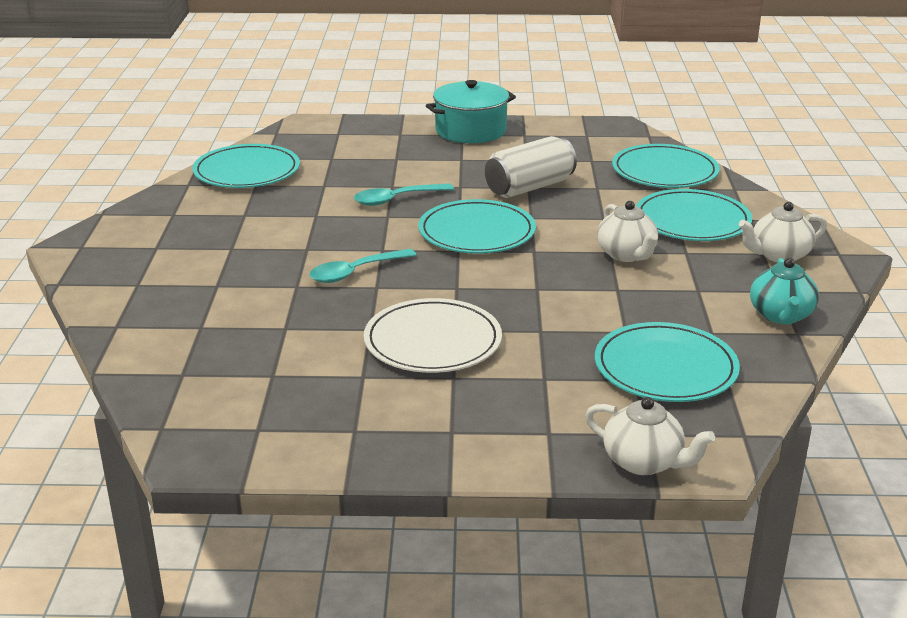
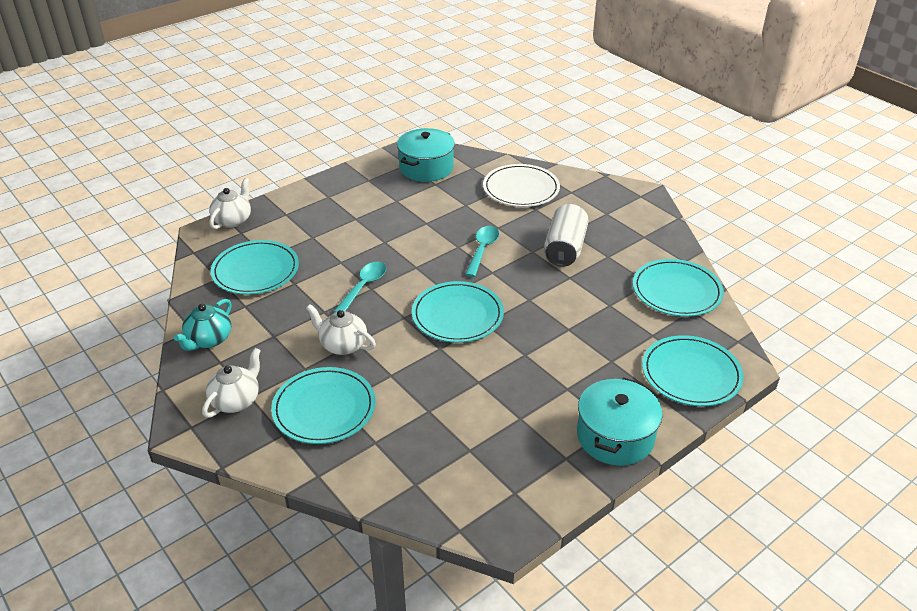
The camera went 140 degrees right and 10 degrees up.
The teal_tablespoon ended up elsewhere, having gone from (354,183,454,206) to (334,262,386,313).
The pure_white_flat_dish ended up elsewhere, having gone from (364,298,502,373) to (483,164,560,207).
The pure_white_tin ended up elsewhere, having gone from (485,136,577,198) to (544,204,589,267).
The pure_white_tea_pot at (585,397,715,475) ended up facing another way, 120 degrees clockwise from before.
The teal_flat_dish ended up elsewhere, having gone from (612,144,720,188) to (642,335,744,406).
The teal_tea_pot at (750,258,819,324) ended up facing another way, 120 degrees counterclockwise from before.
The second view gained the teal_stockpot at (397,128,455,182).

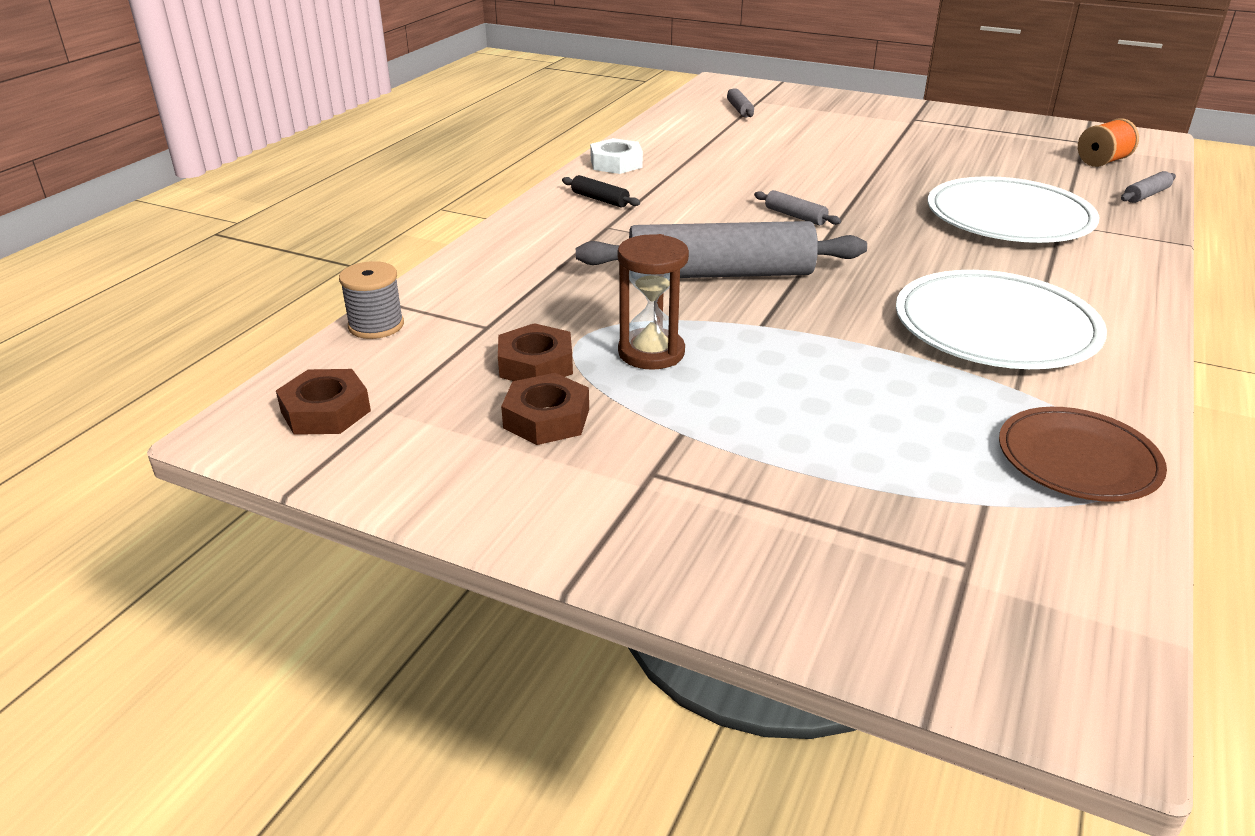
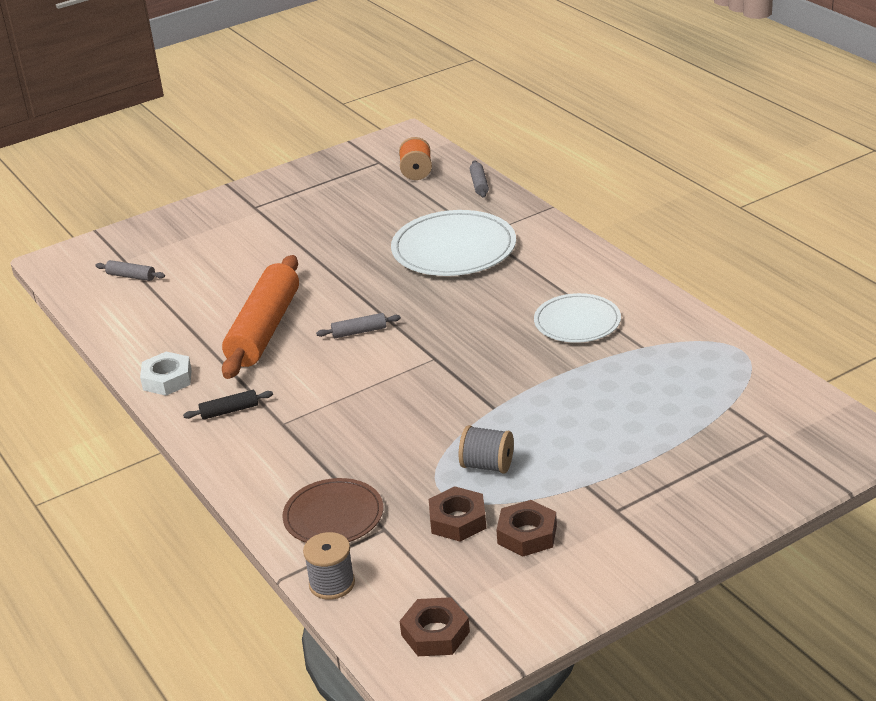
The camera went 55 degrees left and 0 degrees up.
The second view lost the grey_dough_roller at (576,221,867,278).
Where the dark_brown_sand_timer stood at (617,234,689,370), the grey_reel_of_thread came to stand at (459,425,514,474).
The size of the pure_white_flat_dish at (896,270,1107,369) changed by a factor of 0.64.
The dark_brown_flat_dish ended up elsewhere, having gone from (999,407,1167,502) to (282,478,383,543).
The second view gained the orange_dough_roller at (222,255,299,379).

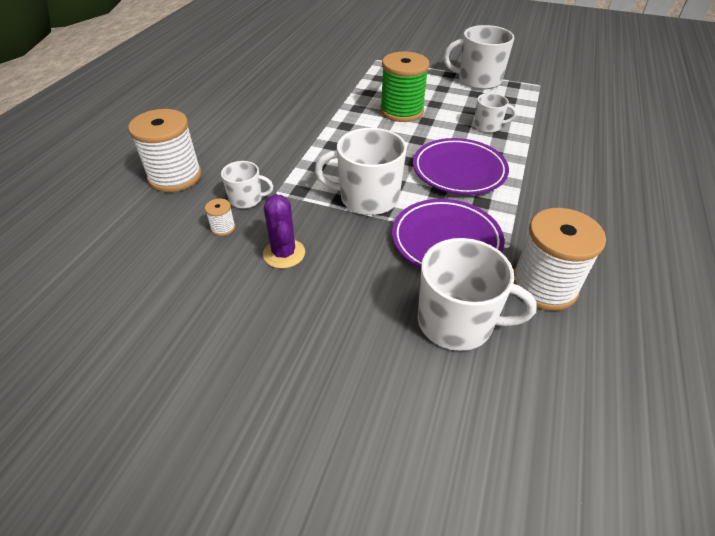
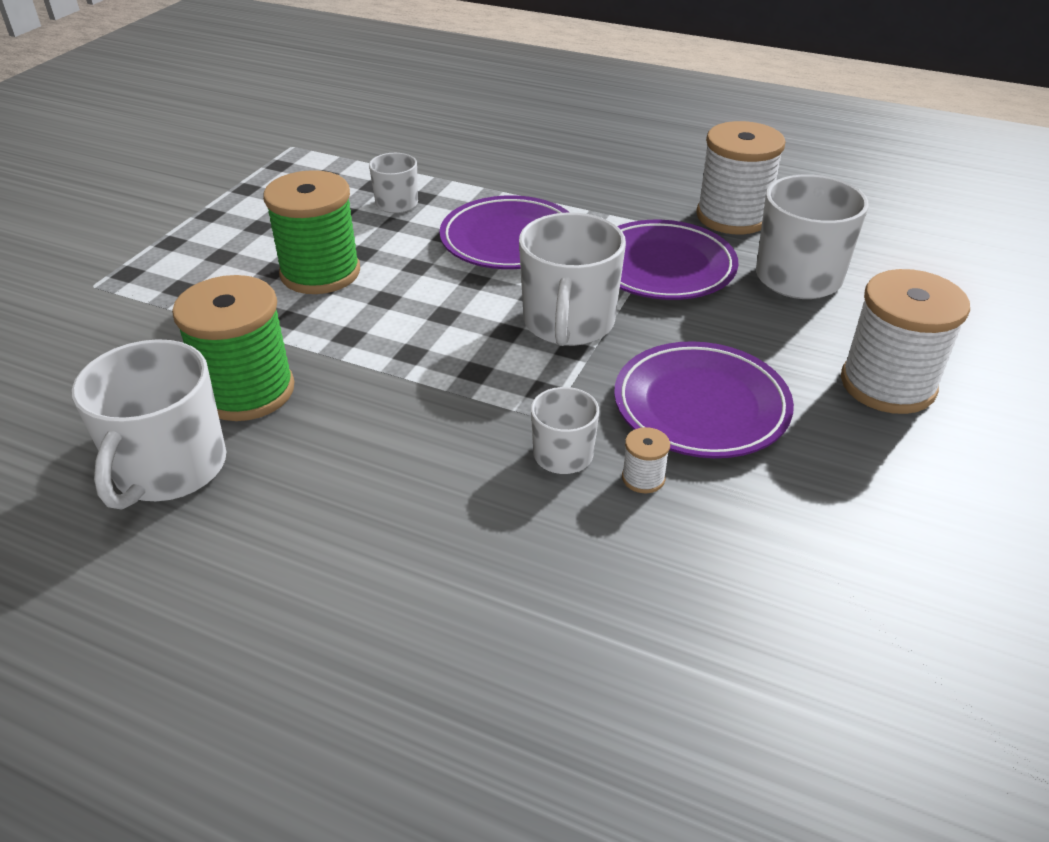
The camera went 85 degrees left and 5 degrees down.
The pure_white_reel_of_thread ended up elsewhere, having gone from (128,109,202,192) to (841,269,970,414).
Where the royal_purple_cactus stood at (263,194,305,269), the royal_purple_flat_dish came to stand at (614,341,794,458).
The pure_white_coffee_mug ended up elsewhere, having gone from (443,25,514,89) to (72,339,226,510).
The second view gained the green_reel_of_thread at (172,275,294,421).

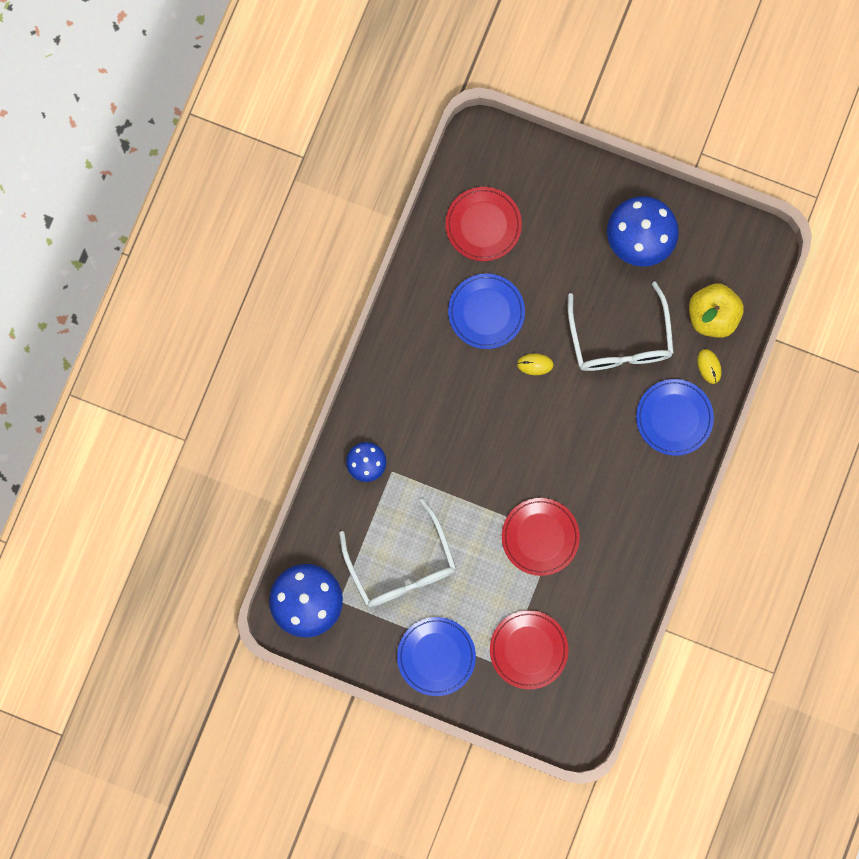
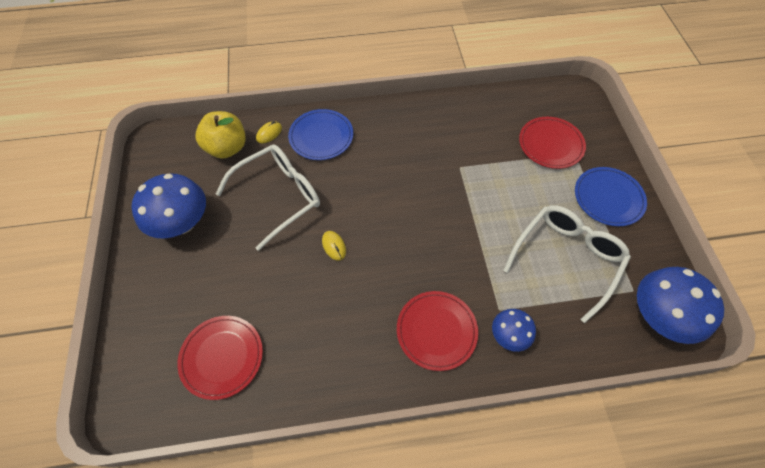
The camera went 120 degrees left and 20 degrees down.
The second view lost the cobalt_flat_dish at (448,274,525,349).
The red_flat_dish ended up elsewhere, having gone from (502,498,580,576) to (397,291,478,371).

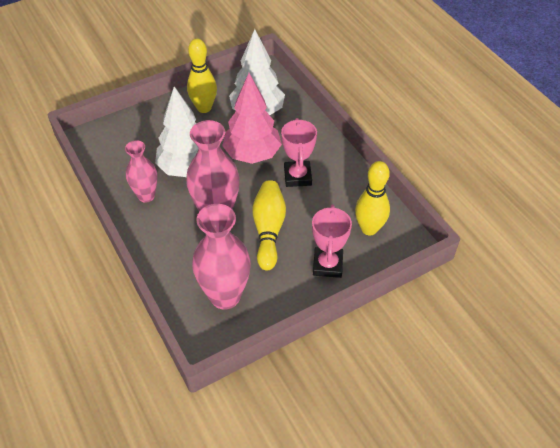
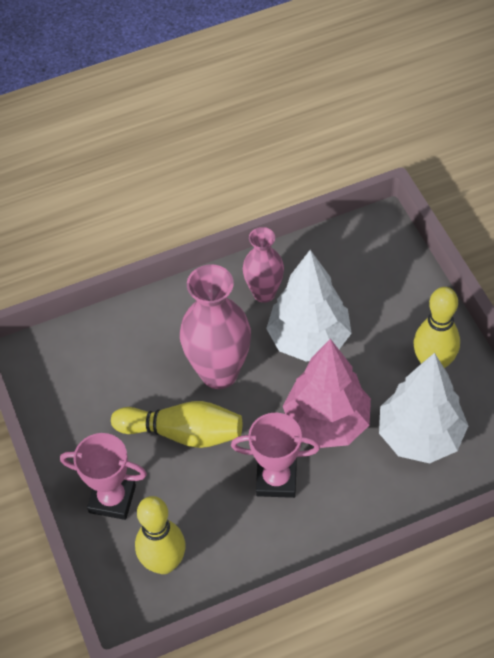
The camera went 100 degrees right and 5 degrees up.
The second view lost the pink_tall_vase at (192,204,251,310).

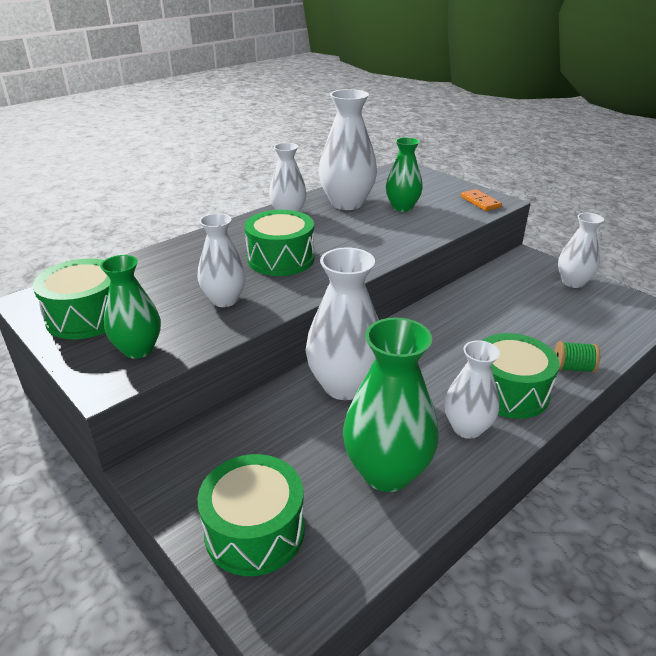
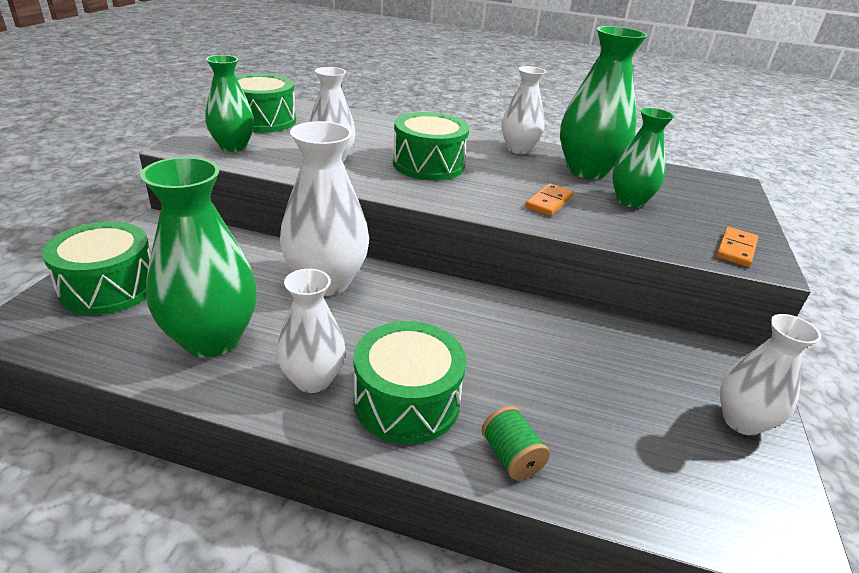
The camera went 55 degrees right and 0 degrees up.
What was the pure_white_tall_vase at (319,89,377,210) turned into the green_tall_vase at (560,26,648,179).
The second view gained the orange_domino_piece at (525,183,573,216).

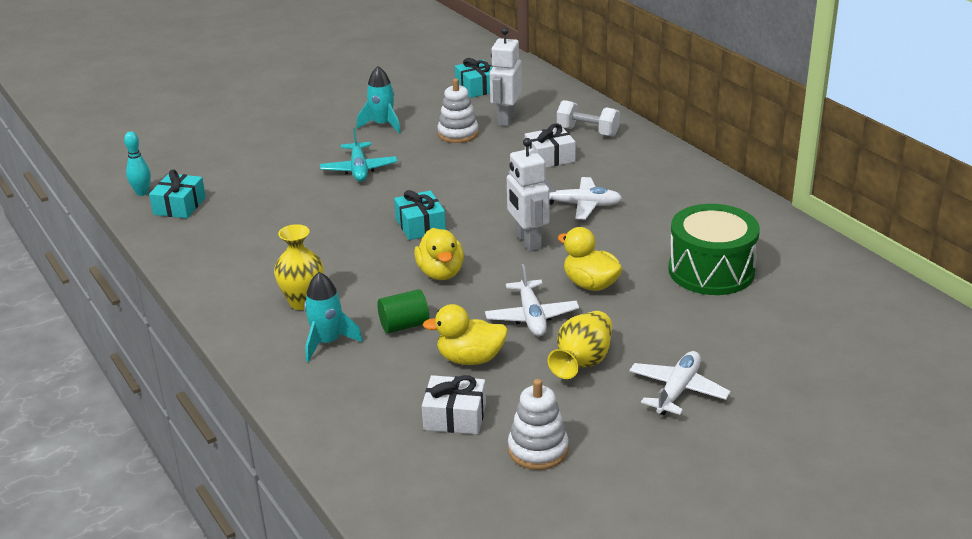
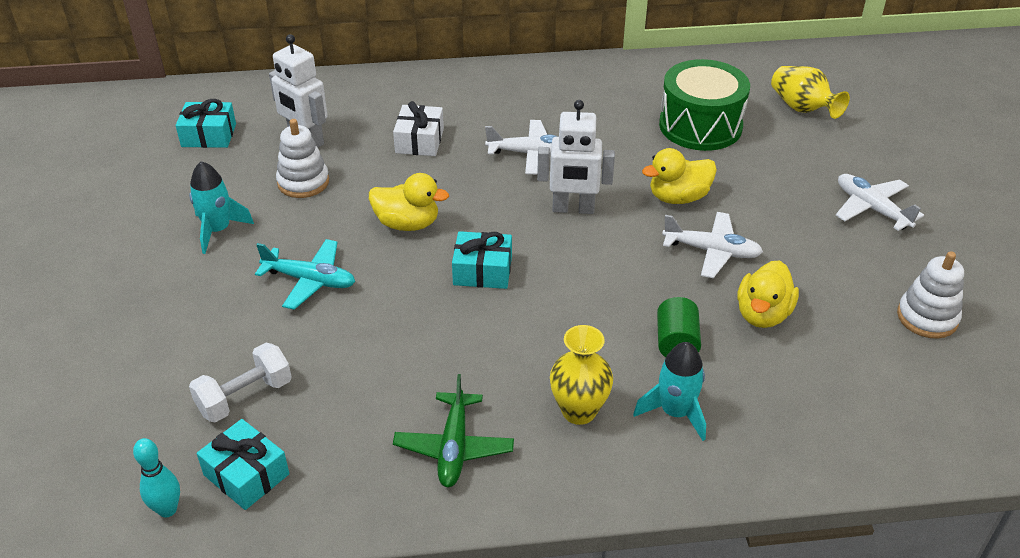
The camera went 65 degrees left and 10 degrees up.
The golden_duck ended up elsewhere, having gone from (414,228,464,280) to (369,173,449,231).
The second view lost the pure_white_present at (422,375,486,434).
The pure_white_plane at (544,177,622,219) ended up facing another way, 60 degrees clockwise from before.
The golden_tall_vase ended up elsewhere, having gone from (548,311,613,379) to (771,66,850,119).
The pure_white_dumbbell ended up elsewhere, having gone from (557,100,620,137) to (189,343,292,423).
The second view gained the green_plane at (393,374,514,487).

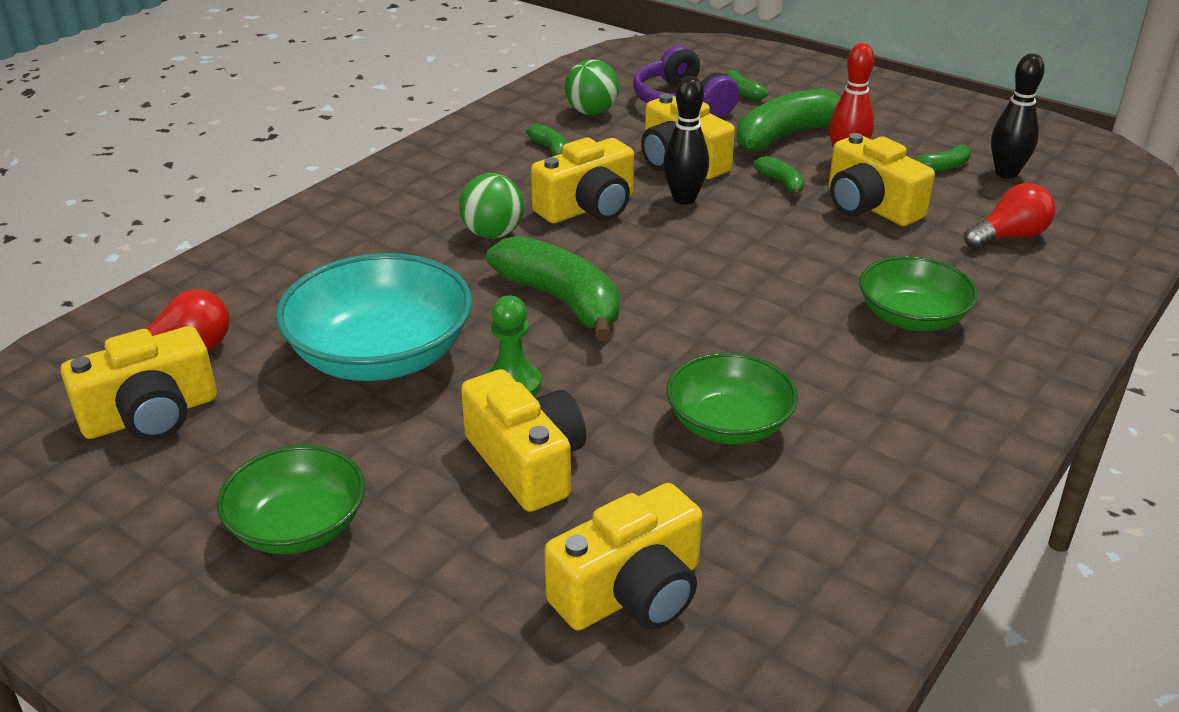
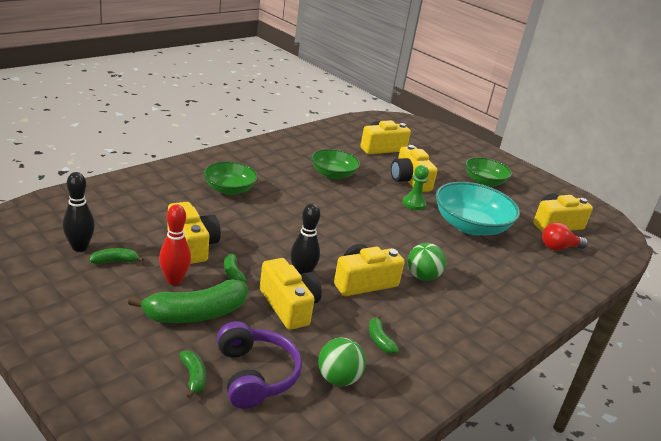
The camera went 175 degrees left and 5 degrees down.
The second view lost the green_banana_fruit at (486,236,619,341).
The second view lost the red_lightbulb at (964,183,1055,249).

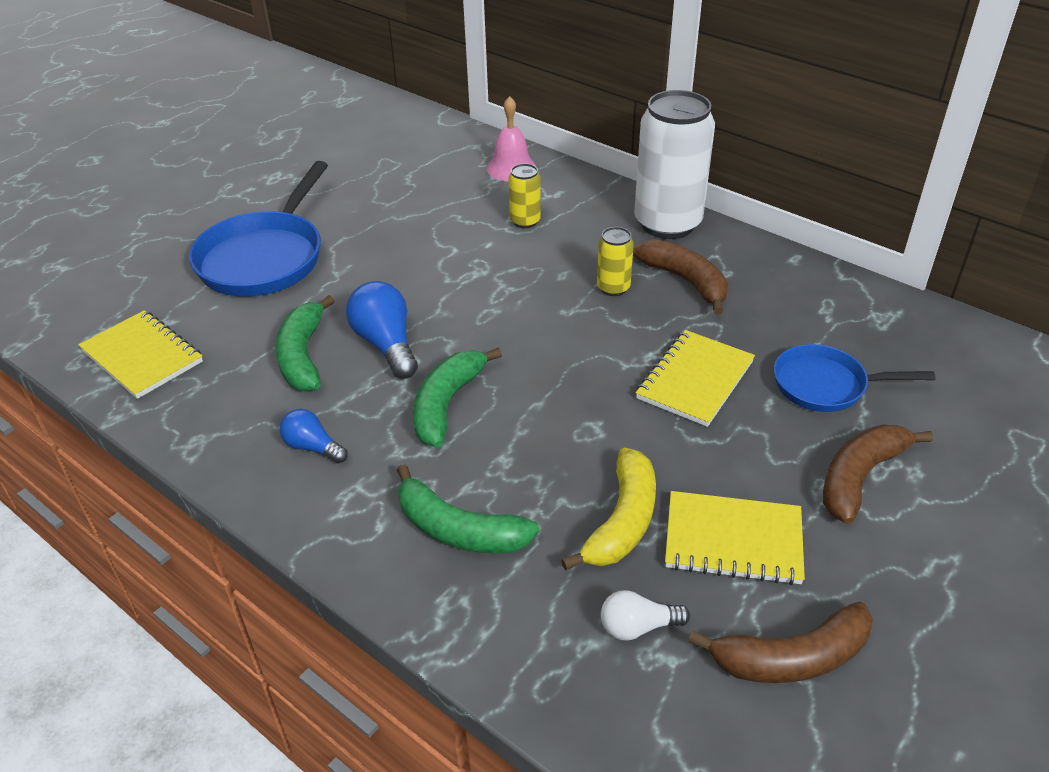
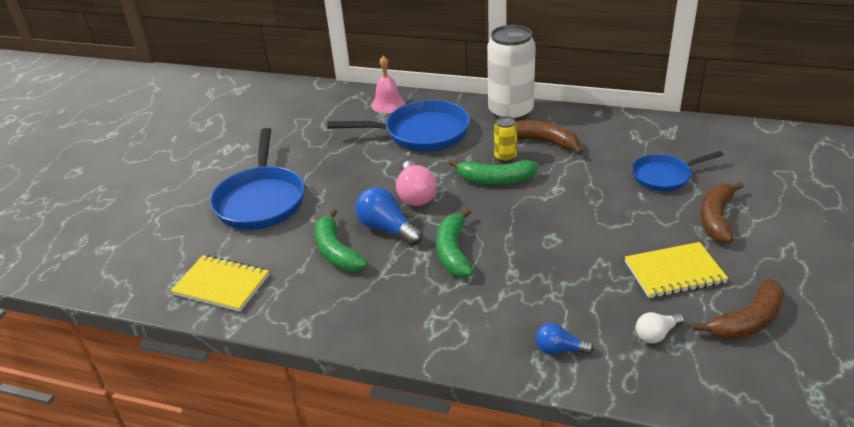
The camera went 20 degrees left and 5 degrees down.
The cobalt_lightbulb ended up elsewhere, having gone from (280,409,348,464) to (535,323,594,354).
The green_banana_fruit ended up elsewhere, having gone from (397,464,539,554) to (449,159,538,185).
Where the golden_tin stood at (509,163,541,228), the cobalt_pan came to stand at (327,100,470,152).
The second view lost the golden_banana_fruit at (561,448,656,570).
The second view lost the golden_notepad at (636,330,755,427).
The second view gained the pink_lightbulb at (396,160,437,206).

